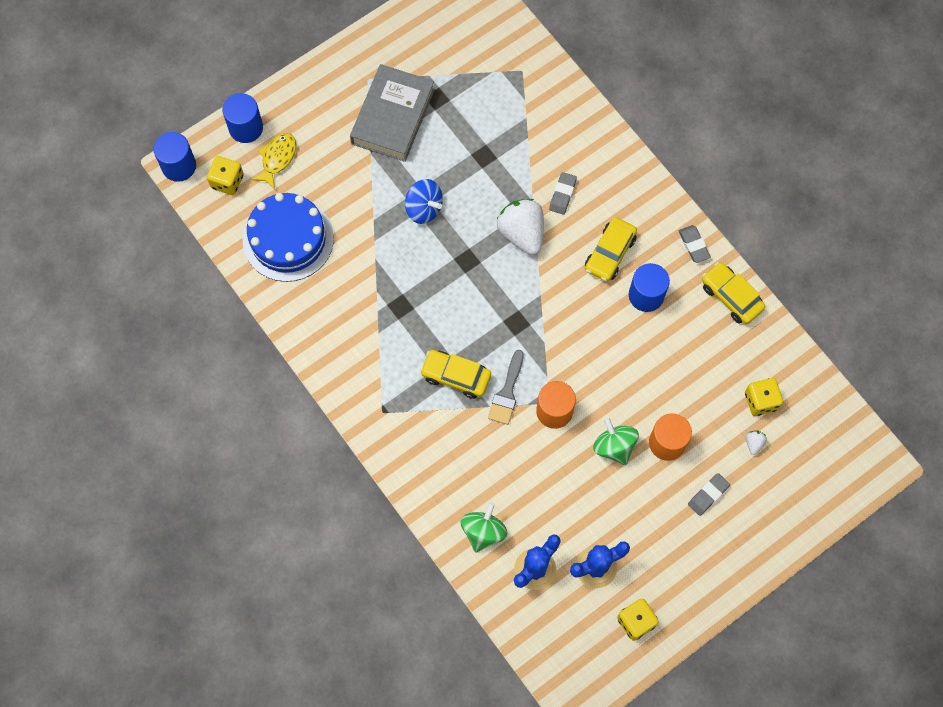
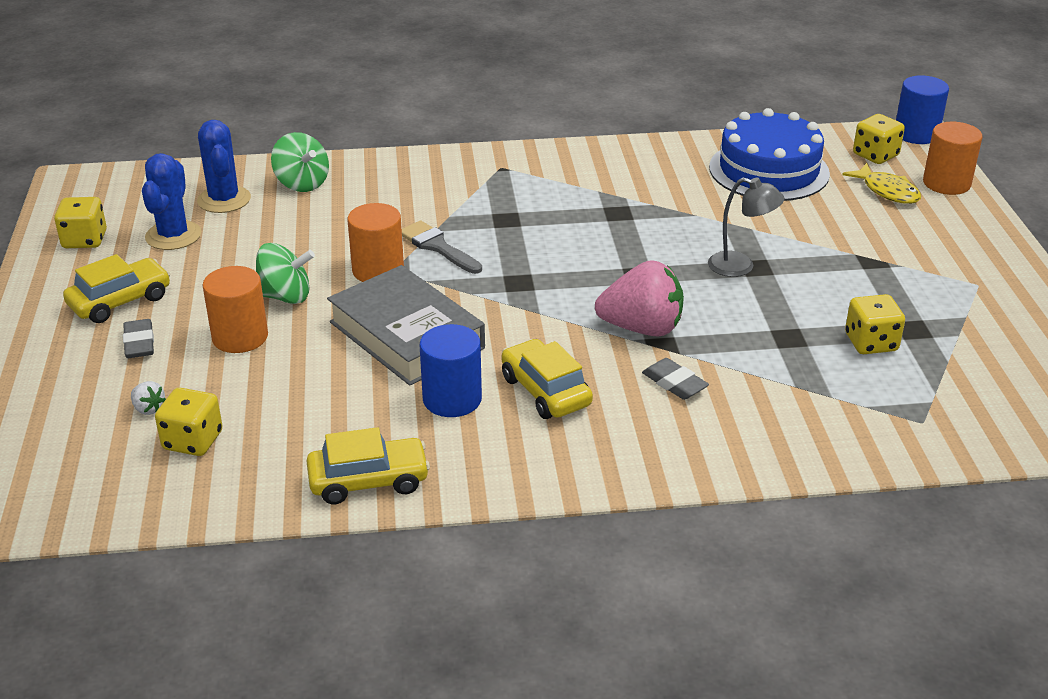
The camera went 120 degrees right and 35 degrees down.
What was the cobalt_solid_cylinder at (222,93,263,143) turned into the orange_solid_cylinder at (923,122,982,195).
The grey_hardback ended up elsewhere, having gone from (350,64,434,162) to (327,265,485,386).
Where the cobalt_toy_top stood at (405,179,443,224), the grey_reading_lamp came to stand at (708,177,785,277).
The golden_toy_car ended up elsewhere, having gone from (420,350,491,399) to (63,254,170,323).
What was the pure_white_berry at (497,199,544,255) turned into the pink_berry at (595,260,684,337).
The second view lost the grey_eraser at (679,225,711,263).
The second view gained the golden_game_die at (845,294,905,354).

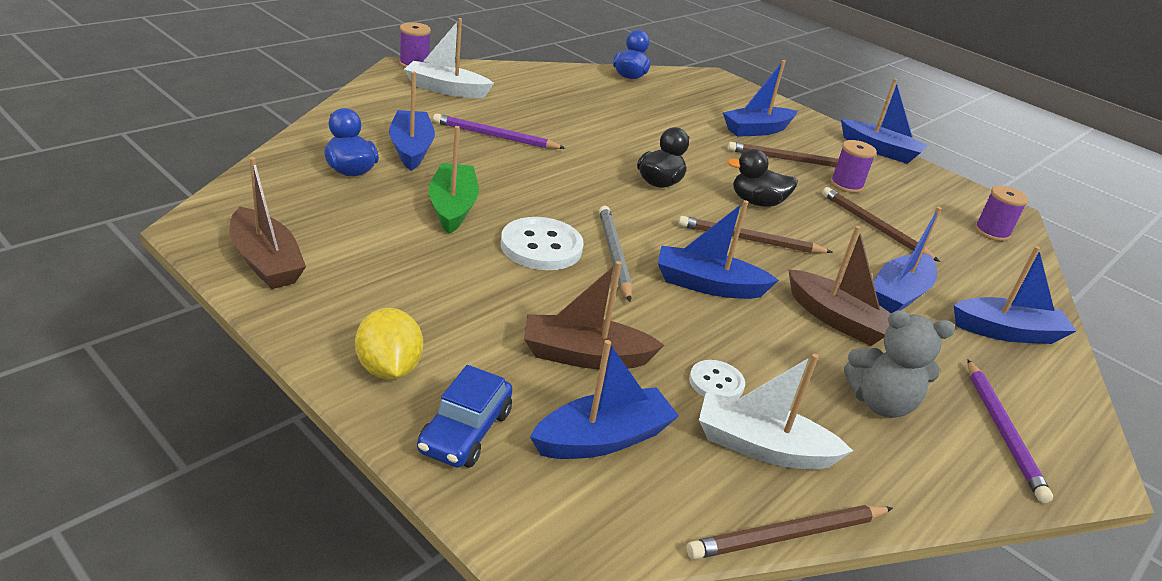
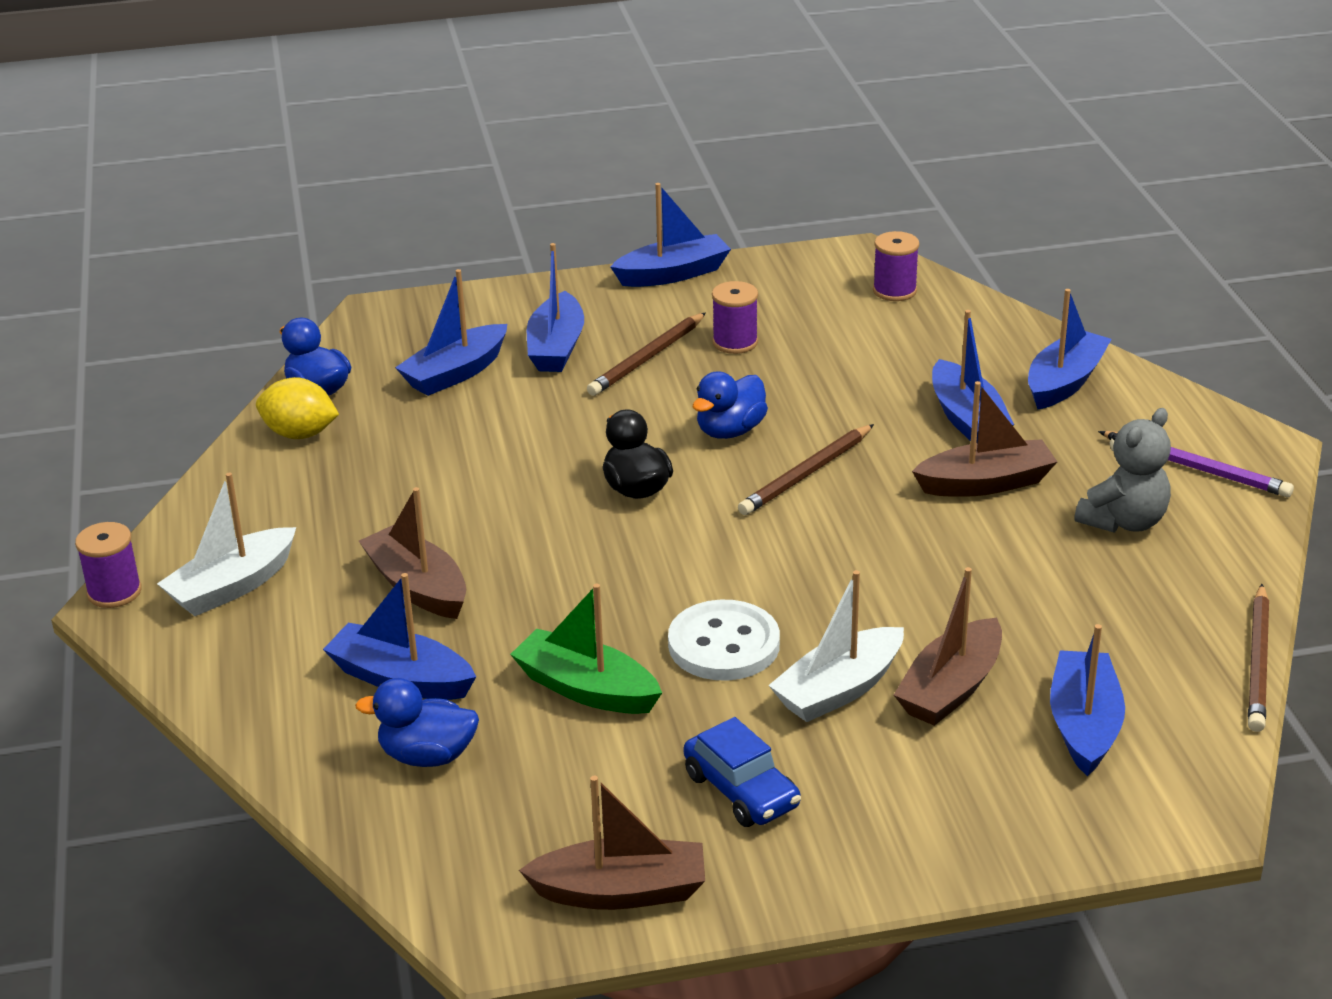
The camera went 50 degrees left and 0 degrees up.
The golden_lemon ended up elsewhere, having gone from (355,308,423,380) to (256,377,339,439).
The cobalt_toy_car ended up elsewhere, having gone from (417,365,512,468) to (684,717,801,827).
Where the royal_purple_lead_pencil stood at (433,114,565,149), the dark_brown_boat came to stand at (359,487,466,619).
The second view lost the grey_lead_pencil at (599,206,632,302).
The cobalt_boat ended up elsewhere, having gone from (658,200,779,299) to (395,269,507,396).
The second view lost the pure_white_sewing_button at (689,360,745,398).
The pure_white_boat ended up elsewhere, having gone from (699,354,853,470) to (768,570,904,722).
What was the jet-black_duck at (727,149,798,207) turned into the cobalt_duck at (693,371,768,439).
The second view lost the dark_brown_lead_pencil at (822,187,940,262).

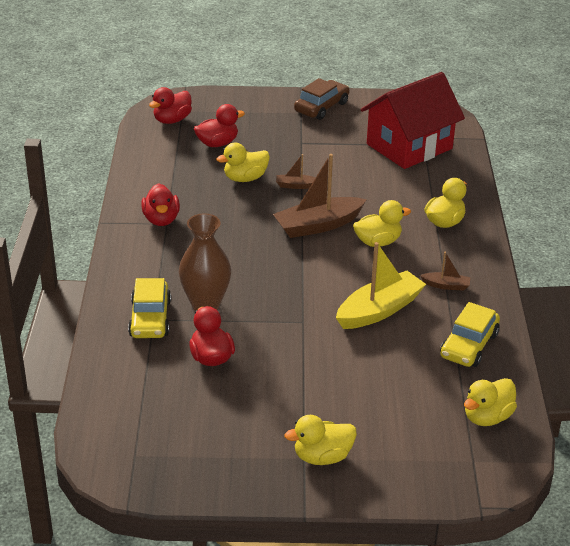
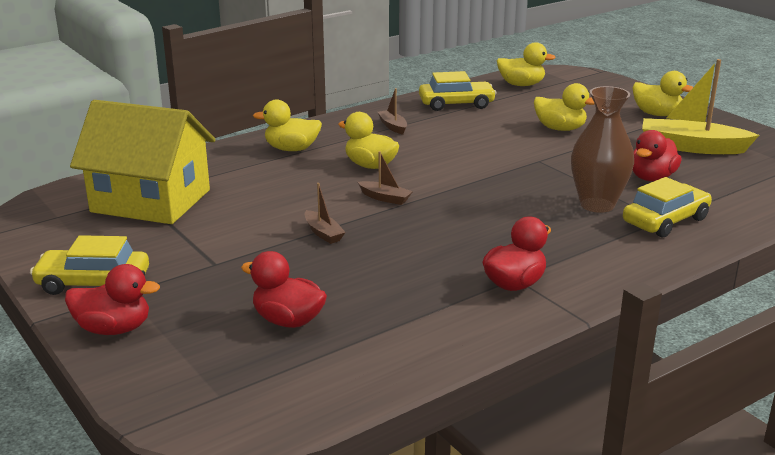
The camera went 125 degrees left and 10 degrees down.
The red_duck ended up elsewhere, having gone from (149,87,192,124) to (65,264,160,335).
The golden_duck ended up elsewhere, having gone from (217,143,270,182) to (534,83,595,131).
The size of the dark_brown_boat at (273,154,367,238) changed by a factor of 0.48.
What was the dark_brown_toy_car at (294,78,349,120) turned into the golden_toy_car at (30,235,149,295).
The golden_boat ended up elsewhere, having gone from (336,242,426,329) to (642,59,759,154).
What was the red_toy_house at (360,72,465,169) turned into the golden_toy_house at (70,100,216,224).

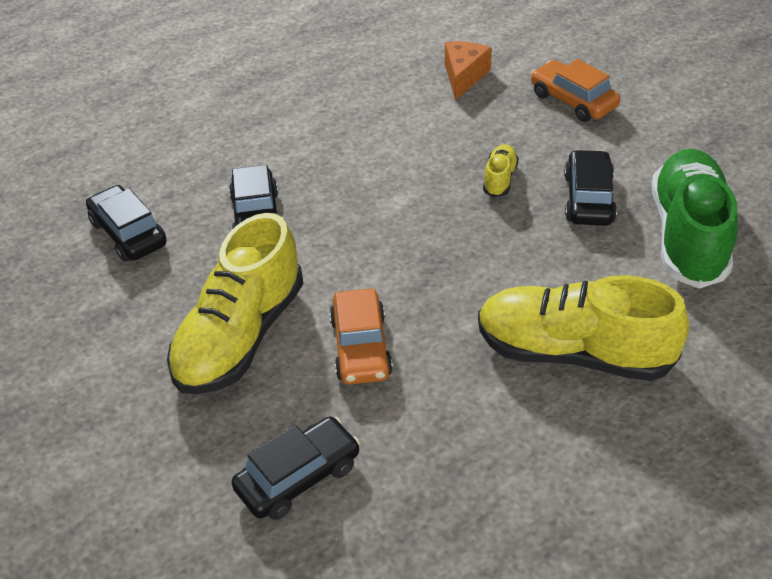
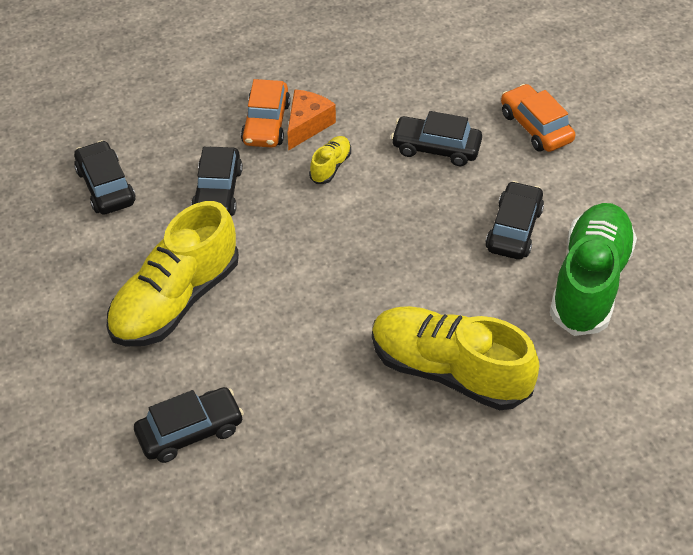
The camera went 10 degrees right and 5 degrees up.
The orange_toy_car ended up elsewhere, having gone from (329,289,393,385) to (241,79,290,148).
The orange_piece_of_cheese ended up elsewhere, having gone from (445,41,492,100) to (287,89,336,151).
The golden_shoe ended up elsewhere, having gone from (483,144,519,197) to (309,136,351,184).
The second view gained the jet-black_toy_car at (391,111,482,166).

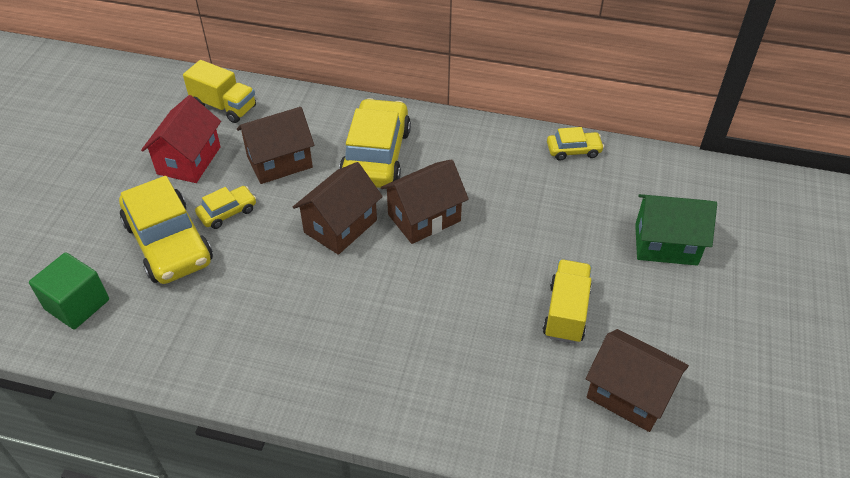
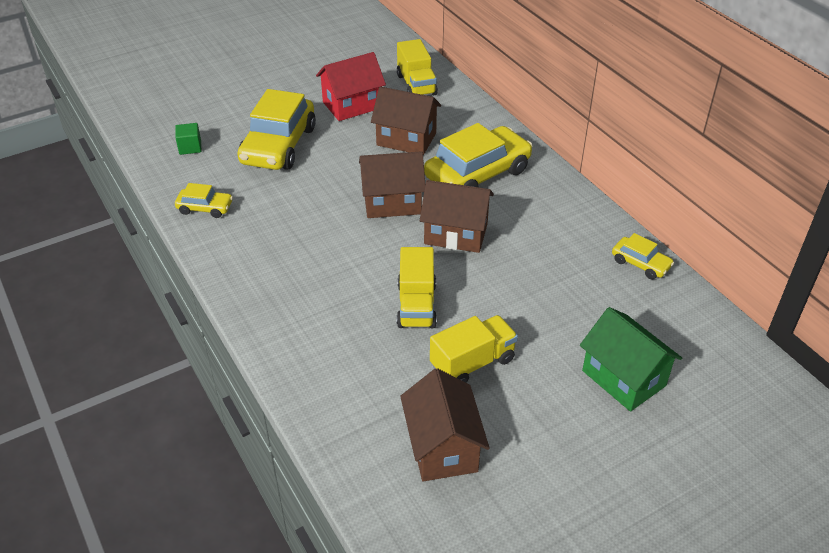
The camera went 45 degrees right and 5 degrees down.
The size of the green_solid_cube at (29,252,109,329) changed by a factor of 0.59.
The golden_toy_car ended up elsewhere, having gone from (195,186,256,229) to (175,183,233,218).
The second view gained the golden_truck at (397,247,437,328).

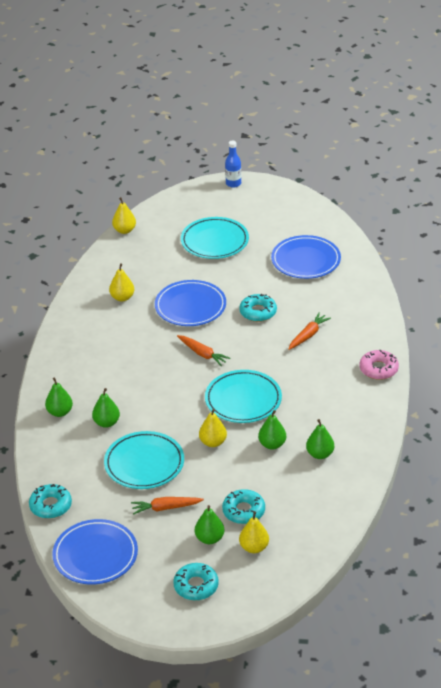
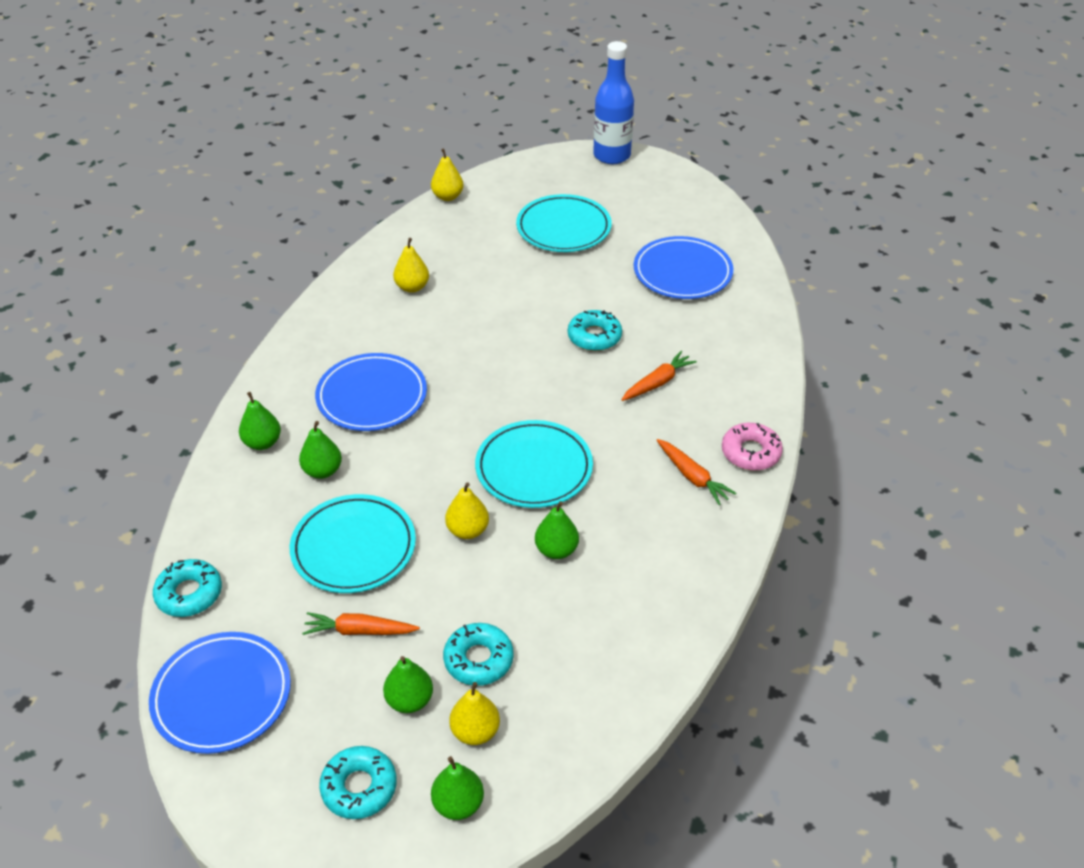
The camera went 10 degrees right and 5 degrees up.
The cobalt_flat_dish ended up elsewhere, having gone from (155,280,226,326) to (315,353,427,431).
The orange_root_vegetable ended up elsewhere, having gone from (177,335,231,366) to (657,439,736,505).
The size of the cobalt_bottle at (225,140,241,188) changed by a factor of 1.77.
The green_pear_fruit ended up elsewhere, having gone from (306,419,334,459) to (431,756,484,820).

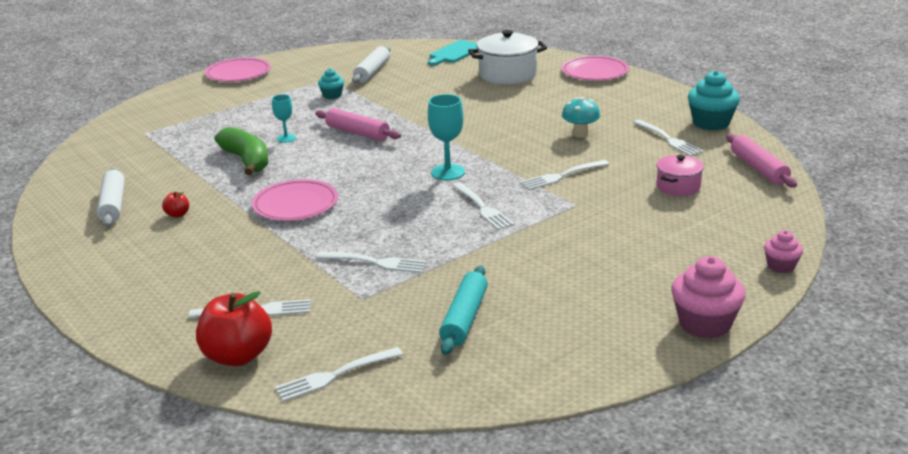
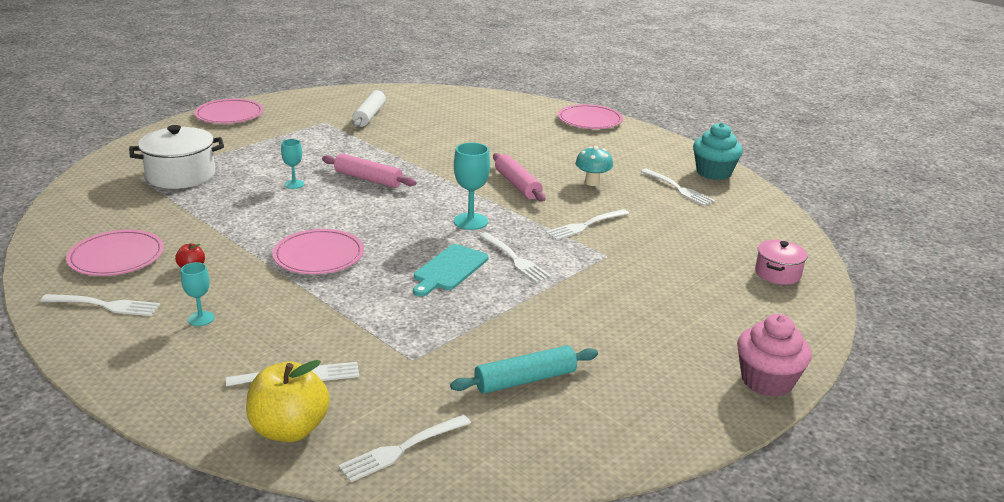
The camera went 10 degrees left and 0 degrees up.
Where the pure_white_dough_roller stood at (97,167,125,227), the pink_flat_dish came to stand at (66,230,164,276).
What was the red_apple at (196,291,272,366) turned into the golden_apple at (246,360,330,442).
The second view lost the green_banana_fruit at (214,127,268,175).
The pure_white_dinner_fork ended up elsewhere, having gone from (316,252,427,273) to (40,294,160,316).
The second view lost the teal_muffin at (318,68,344,99).
The teal_chopping_board ended up elsewhere, having gone from (428,40,477,66) to (413,244,489,297).
The teal_dough_roller at (439,266,488,355) ended up facing another way, 60 degrees clockwise from before.
The pure_white_stockpot ended up elsewhere, having gone from (468,30,547,84) to (129,125,224,189).
The pink_stockpot ended up elsewhere, having gone from (657,155,704,196) to (755,240,808,285).
The pink_dough_roller ended up elsewhere, having gone from (726,134,797,187) to (493,153,546,202).
The second view lost the pink_muffin at (764,230,803,273).
The second view gained the teal_wine_glass at (181,262,214,326).

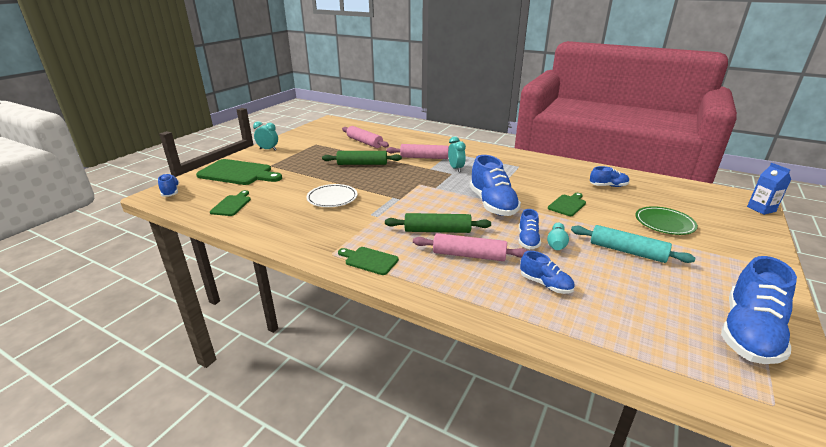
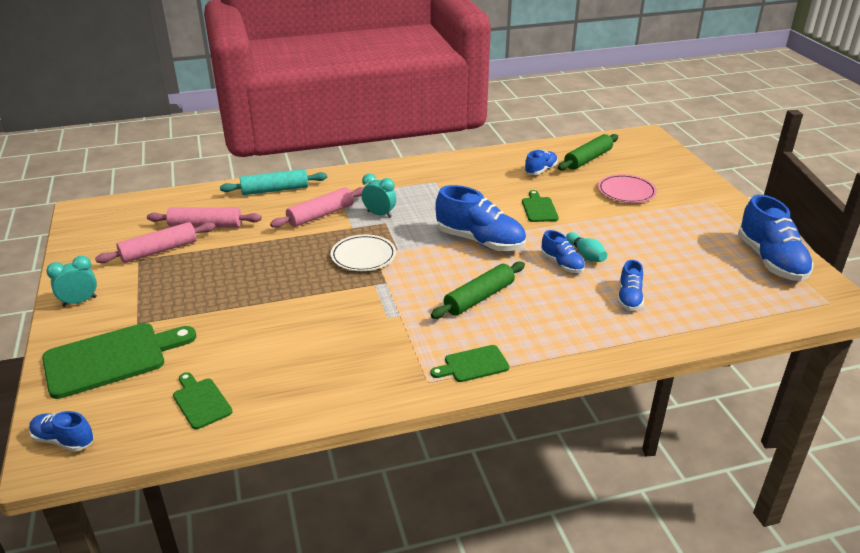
The camera went 45 degrees left and 5 degrees up.
The pure_white_flat_dish ended up elsewhere, having gone from (307,184,357,207) to (331,234,396,271).
The green_dough_roller ended up elsewhere, having gone from (322,151,402,165) to (558,134,618,170).
The pink_dough_roller ended up elsewhere, having gone from (413,233,527,261) to (95,222,215,263).
The cobalt_shoe at (520,251,575,294) ended up facing another way, 105 degrees clockwise from before.
The teal_dough_roller ended up elsewhere, having gone from (571,225,695,263) to (220,169,327,195).
What was the green_flat_dish at (635,206,698,235) turned into the pink_flat_dish at (598,174,657,203).
The second view lost the cobalt_milk_carton at (747,163,791,215).

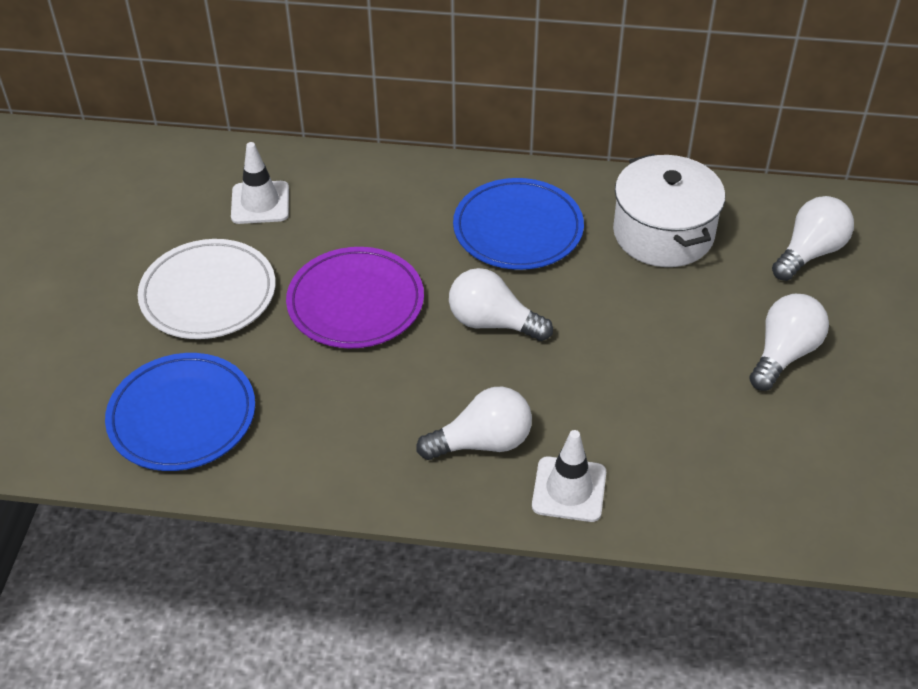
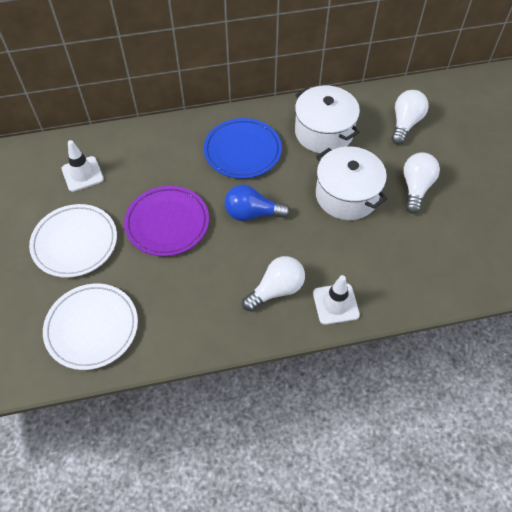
The camera went 20 degrees left and 10 degrees up.
What was the cobalt_flat_dish at (105,353,255,471) turned into the pure_white_flat_dish at (43,283,138,370).
What was the pure_white_lightbulb at (449,268,553,341) turned into the cobalt_lightbulb at (224,185,290,221).
The second view gained the pure_white_stockpot at (316,147,387,220).

